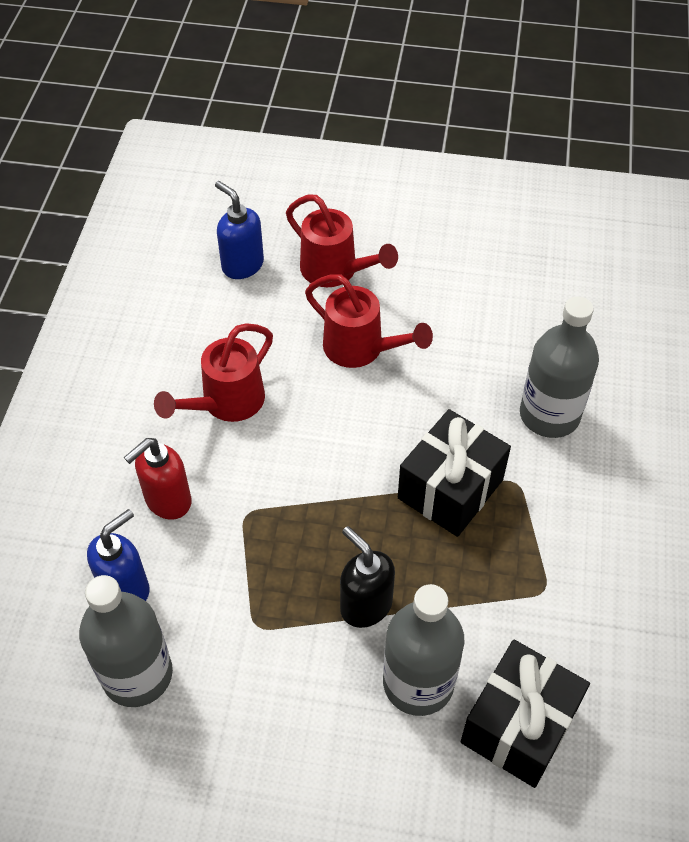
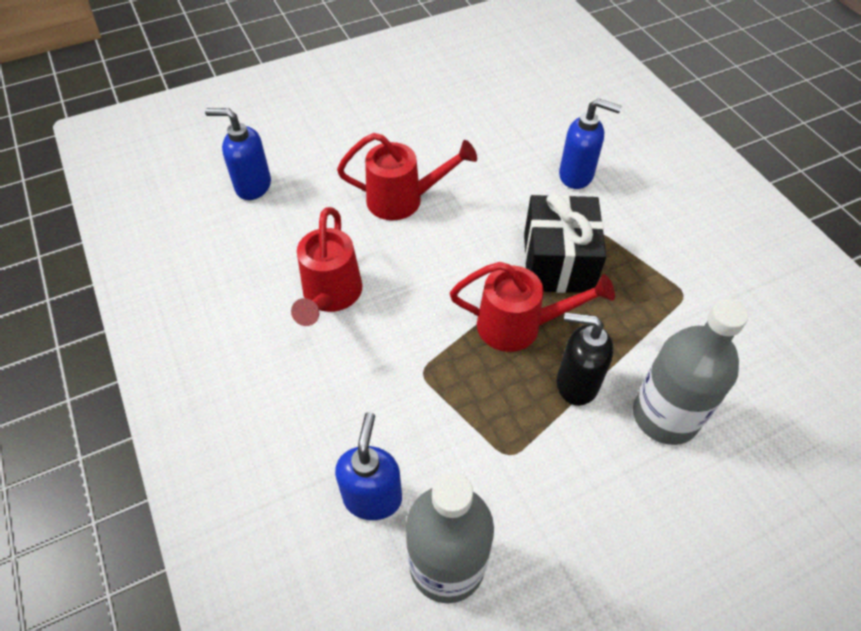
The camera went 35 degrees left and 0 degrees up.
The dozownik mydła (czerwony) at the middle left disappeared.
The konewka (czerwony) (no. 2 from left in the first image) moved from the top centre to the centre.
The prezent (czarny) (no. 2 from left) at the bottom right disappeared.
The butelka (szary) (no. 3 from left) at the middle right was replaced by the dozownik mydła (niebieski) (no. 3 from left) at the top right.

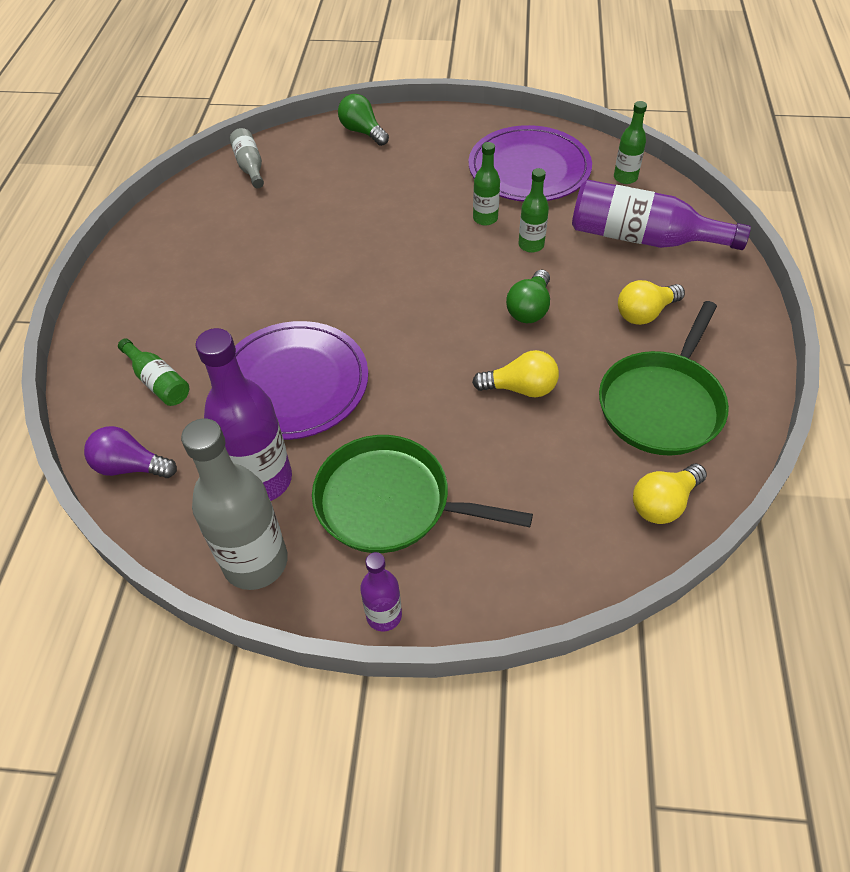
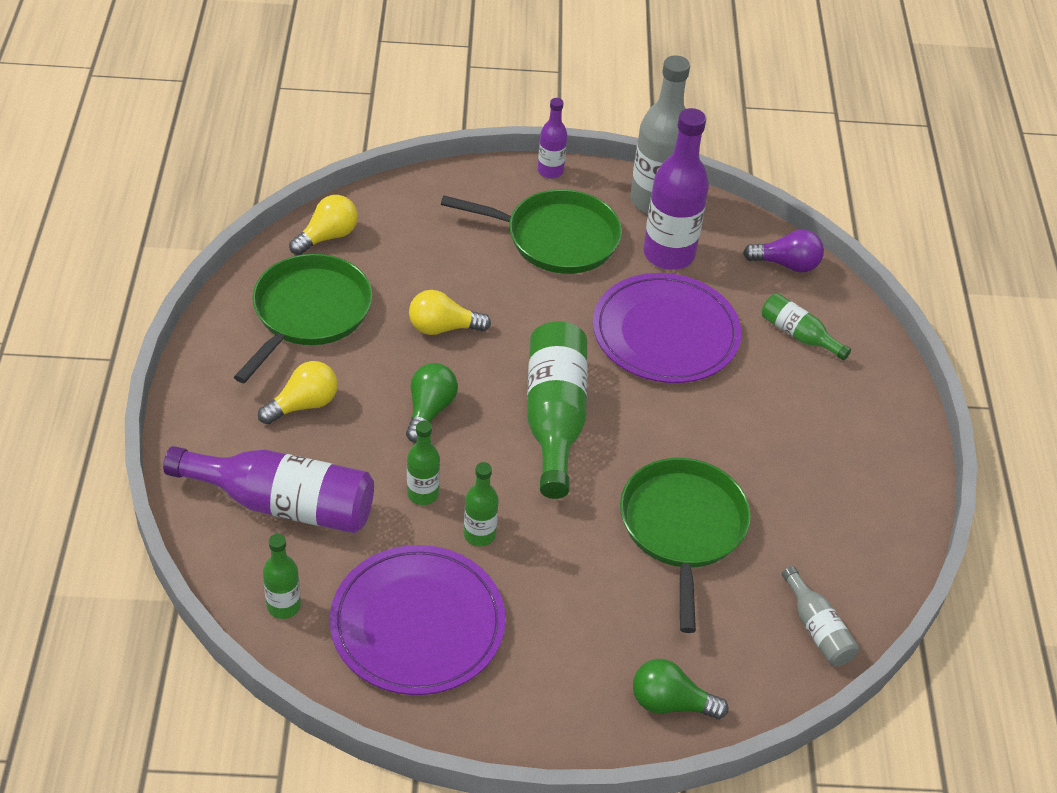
The camera went 170 degrees right and 5 degrees down.
The żarówka (zielony) (no. 1 from left in the first image) at the top centre turned 150 degrees clockwise.
The butelka (zielony) (no. 4 from left) at the centre appeared.
The patelnia (zielony) (no. 3 from left) at the bottom centre appeared.

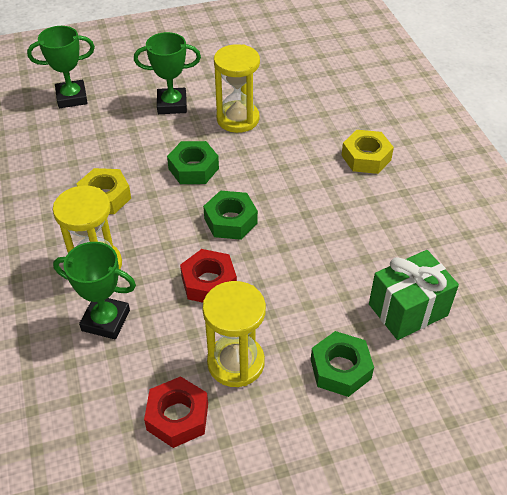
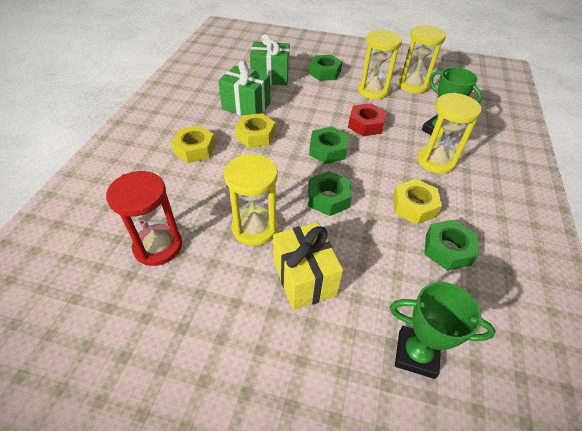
The camera went 150 degrees left and 0 degrees up.
The puchar (zielony) (no. 3 from left) at the top left was replaced by the prezent (żółty) at the centre.
The nakrętka (czerwony) (no. 1 from left) at the bottom centre was replaced by the klepsydra (żółty) (no. 3 from left) at the top right.
The klepsydra (czerwony) at the middle left appeared.
The prezent (zielony) (no. 1 from left) at the top centre appeared.
The nakrętka (żółty) (no. 2 from left) at the top centre appeared.
The nakrętka (zielony) (no. 4 from left) at the middle right appeared.

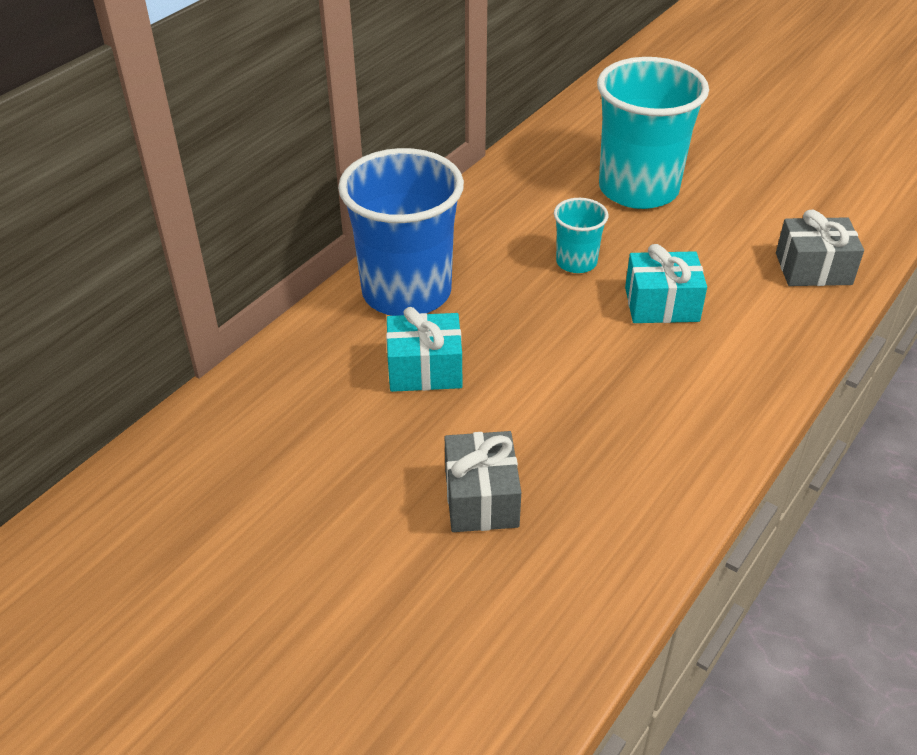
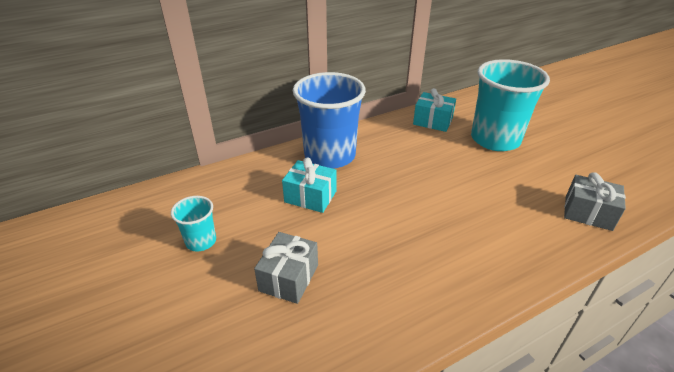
The camera went 25 degrees right and 5 degrees down.
The szklanka (turkusowy) (no. 1 from left) moved from the top centre to the middle left.
The prezent (turkusowy) (no. 2 from left) moved from the middle right to the top centre.

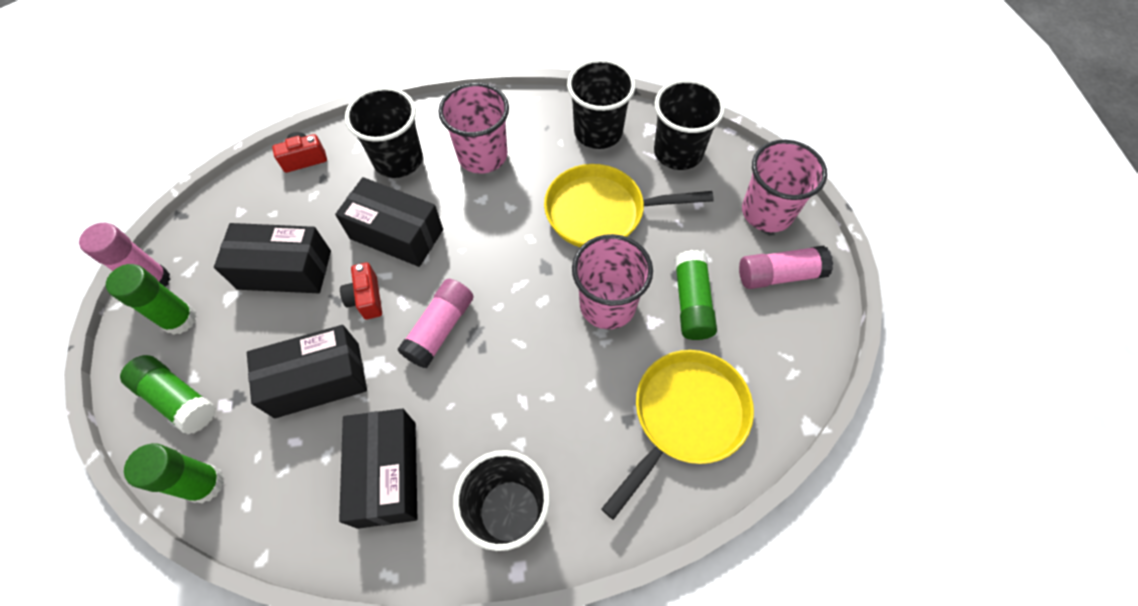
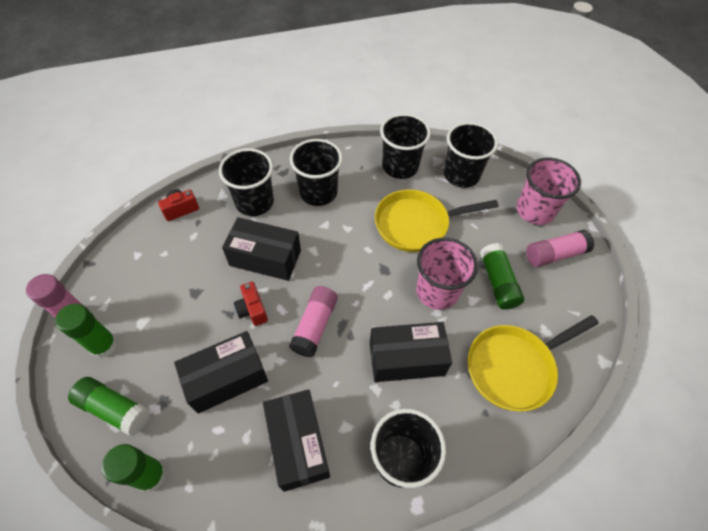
The camera went 10 degrees left and 5 degrees down.
The pudełko (czarny) (no. 1 from left in the first image) moved from the middle left to the centre.
The szklanka (różowy) (no. 1 from left) at the top centre became the szklanka (czarny) (no. 2 from left) at the top centre.
The patelnia (żółty) (no. 2 from left) at the bottom centre turned 150 degrees counterclockwise.

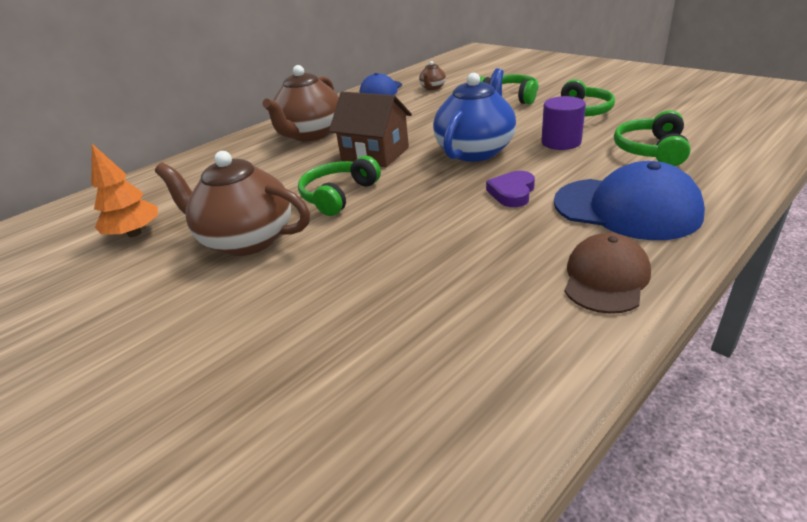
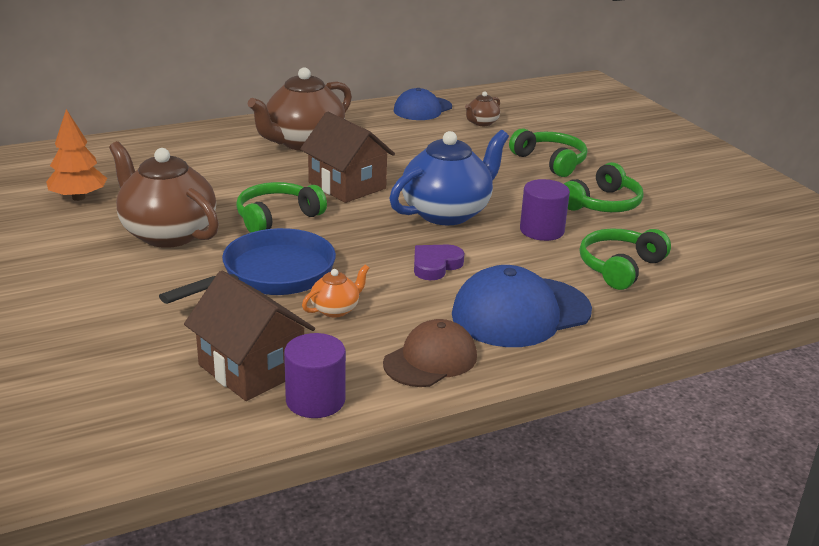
The camera went 15 degrees right and 5 degrees down.
The czapka (niebieski) (no. 2 from left) at the middle right turned 105 degrees clockwise.
The patelnia (niebieski) at the middle left appeared.
The domek (brązowy) (no. 1 from left) at the middle left appeared.
The walec (fioletowy) (no. 1 from left) at the bottom centre appeared.
The imbryk (pomarańczowy) at the centre appeared.

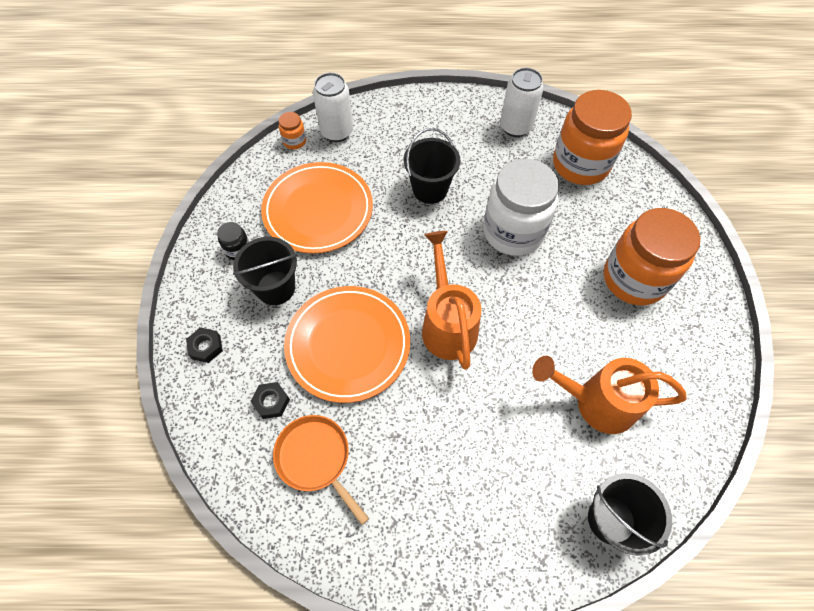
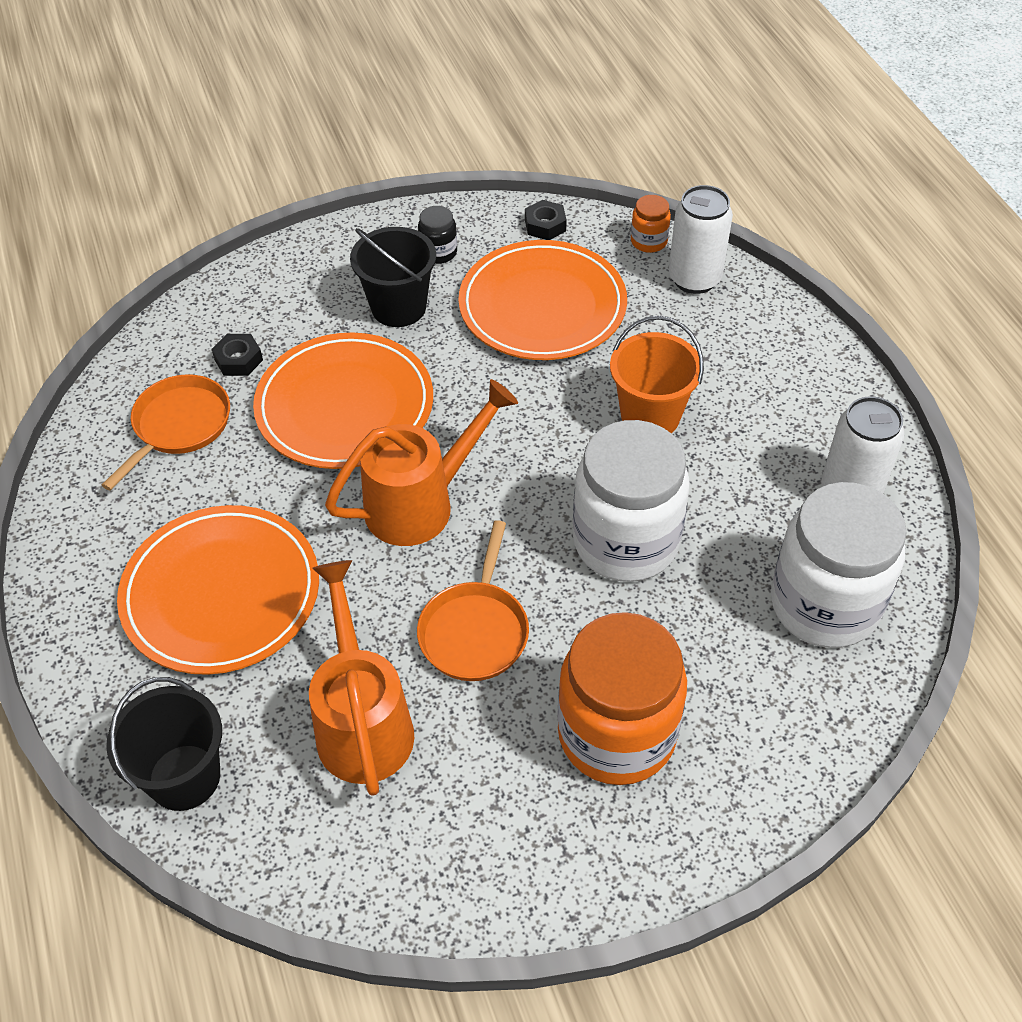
The camera went 70 degrees right and 10 degrees down.
The nakrętka (czarny) (no. 1 from left in the first image) moved from the middle left to the top centre.
The wiadro (czarny) (no. 2 from left) at the top centre became the wiadro (pomarańczowy) at the centre.
The słoik (pomarańczowy) (no. 2 from left) at the top right became the słoik (biały) (no. 2 from left) at the middle right.
The talerz (pomarańczowy) (no. 1 from left) at the middle left appeared.
The patelnia (pomarańczowy) (no. 2 from left) at the centre appeared.

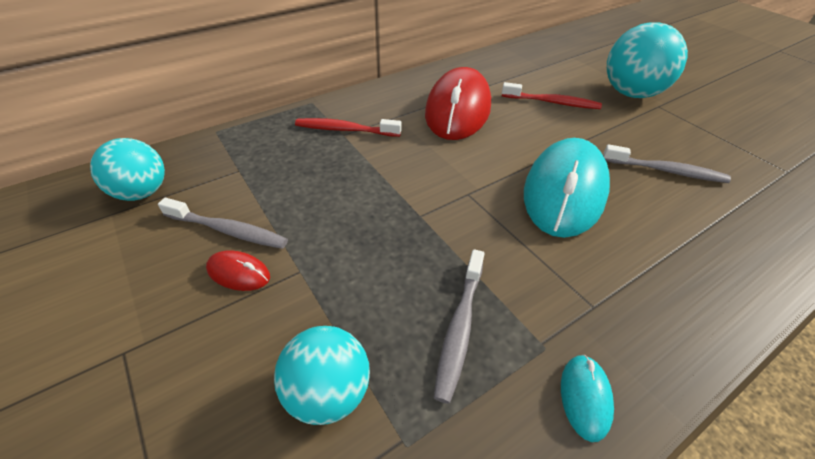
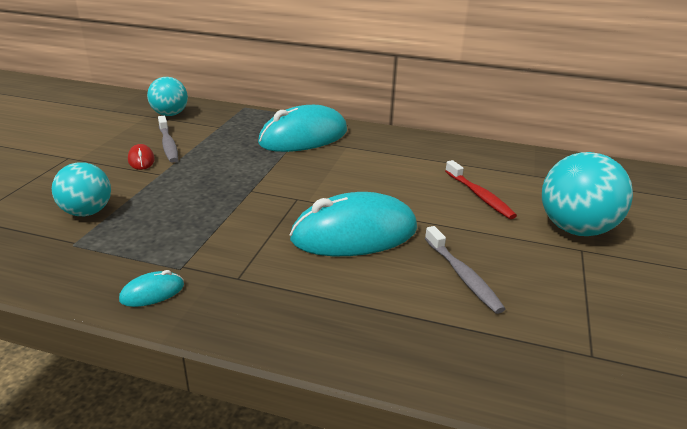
The camera went 50 degrees right and 15 degrees down.
The szczoteczka do zębów (czerwony) (no. 1 from left) at the top centre was replaced by the myszka (turkusowy) (no. 2 from left) at the top centre.
The myszka (czerwony) (no. 2 from left) at the top centre disappeared.
The szczoteczka do zębów (szary) (no. 2 from left) at the bottom centre disappeared.

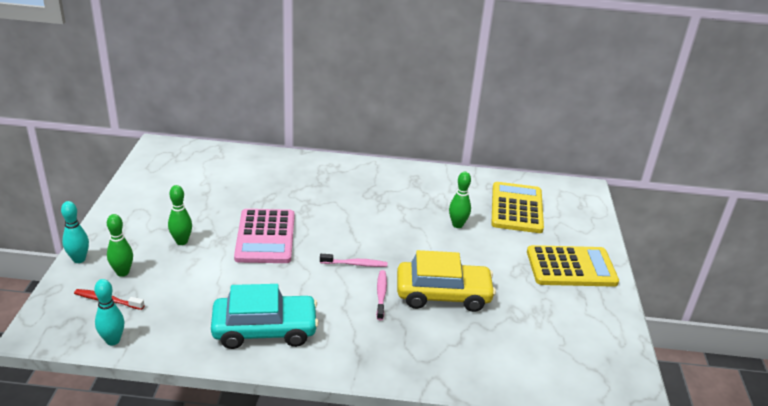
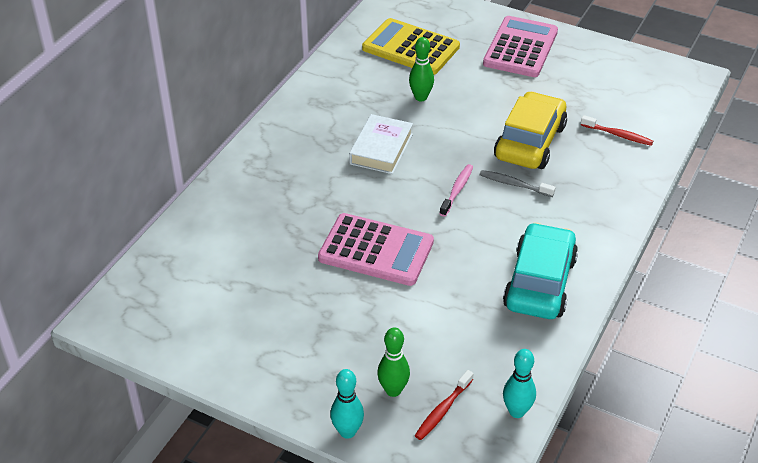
The camera went 65 degrees left and 10 degrees up.
The kręgiel (zielony) (no. 2 from left) at the middle left disappeared.
The szczoteczka do zębów (różowy) (no. 2 from left) at the bottom centre became the szczoteczka do zębów (szary) at the middle right.
The kalkulator (żółty) (no. 2 from left) at the middle right became the kalkulator (różowy) (no. 2 from left) at the top right.
The książka (biały) at the top centre appeared.
The szczoteczka do zębów (czerwony) (no. 2 from left) at the top right appeared.

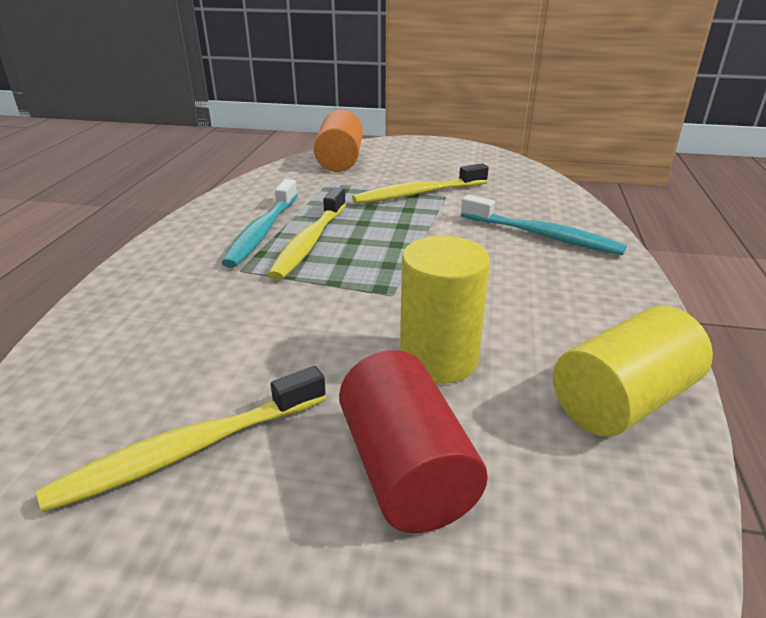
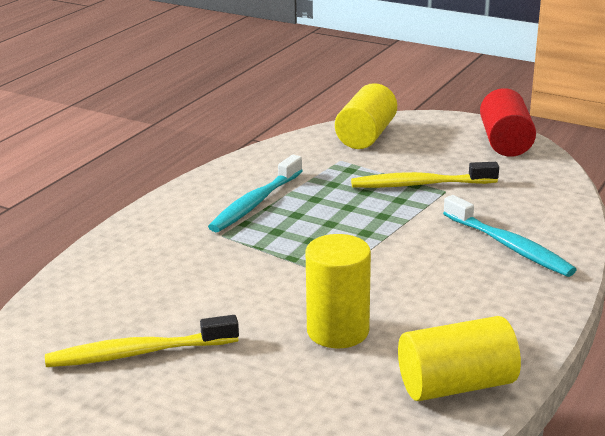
The camera went 20 degrees right and 5 degrees down.
The szczoteczka do zębów (żółty) (no. 2 from left) at the centre disappeared.
The walec (pomarańczowy) at the top centre became the walec (żółty) (no. 2 from left) at the top centre.
The walec (czerwony) moved from the bottom centre to the top right.

